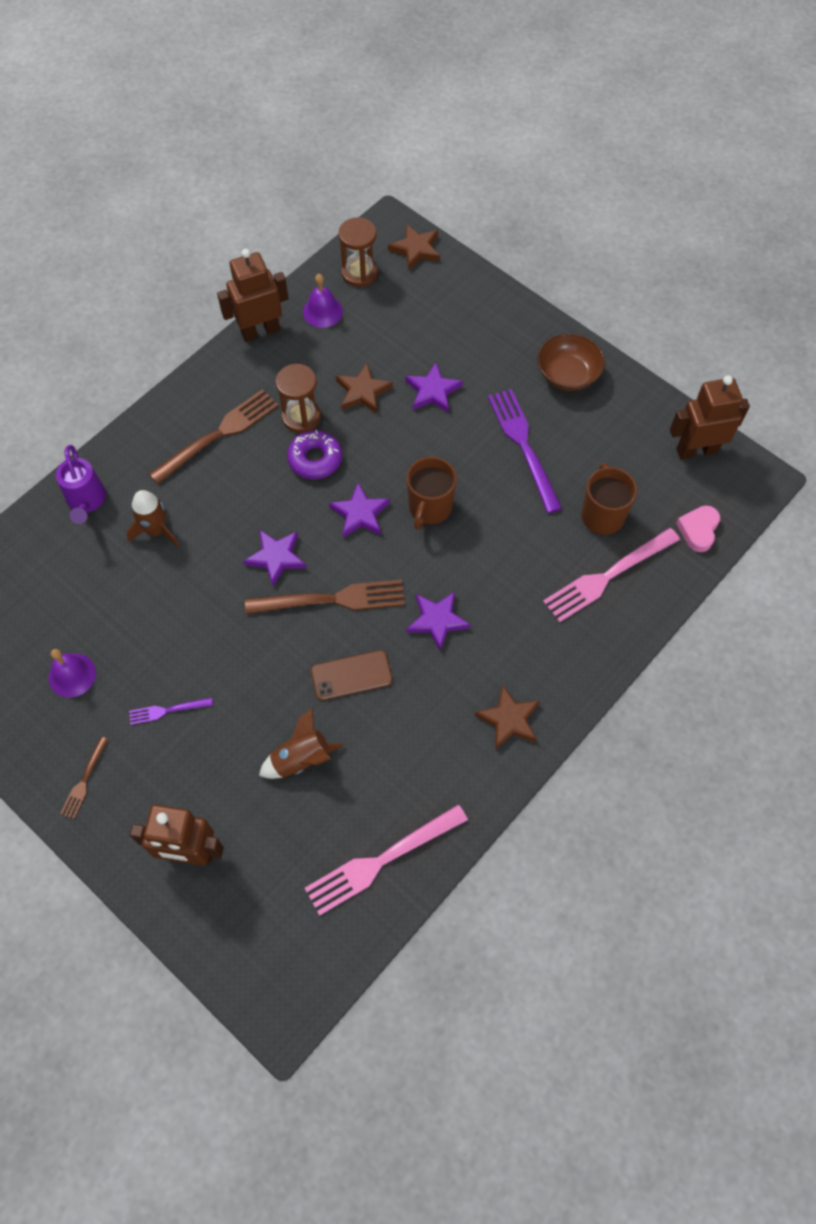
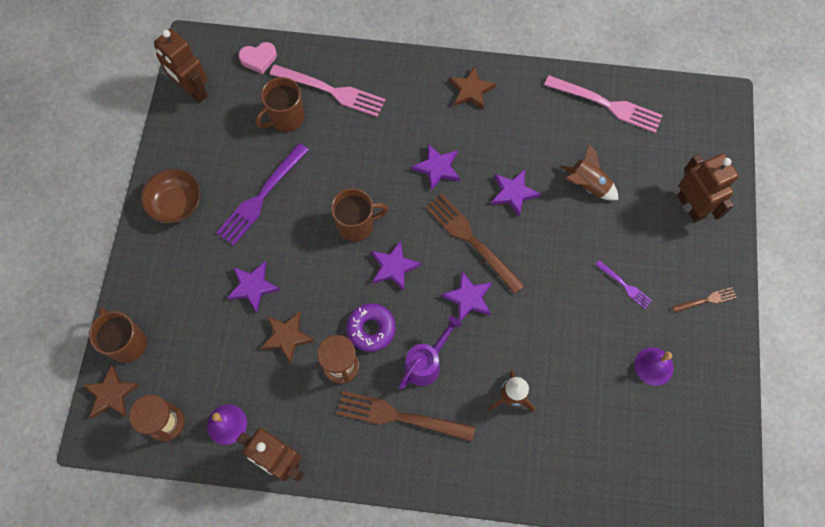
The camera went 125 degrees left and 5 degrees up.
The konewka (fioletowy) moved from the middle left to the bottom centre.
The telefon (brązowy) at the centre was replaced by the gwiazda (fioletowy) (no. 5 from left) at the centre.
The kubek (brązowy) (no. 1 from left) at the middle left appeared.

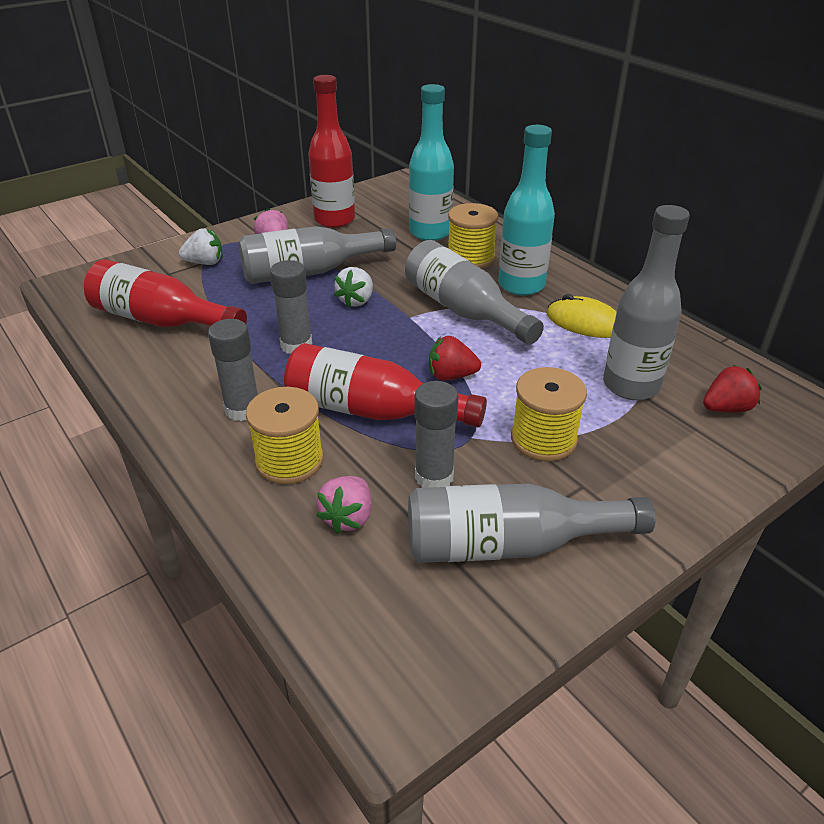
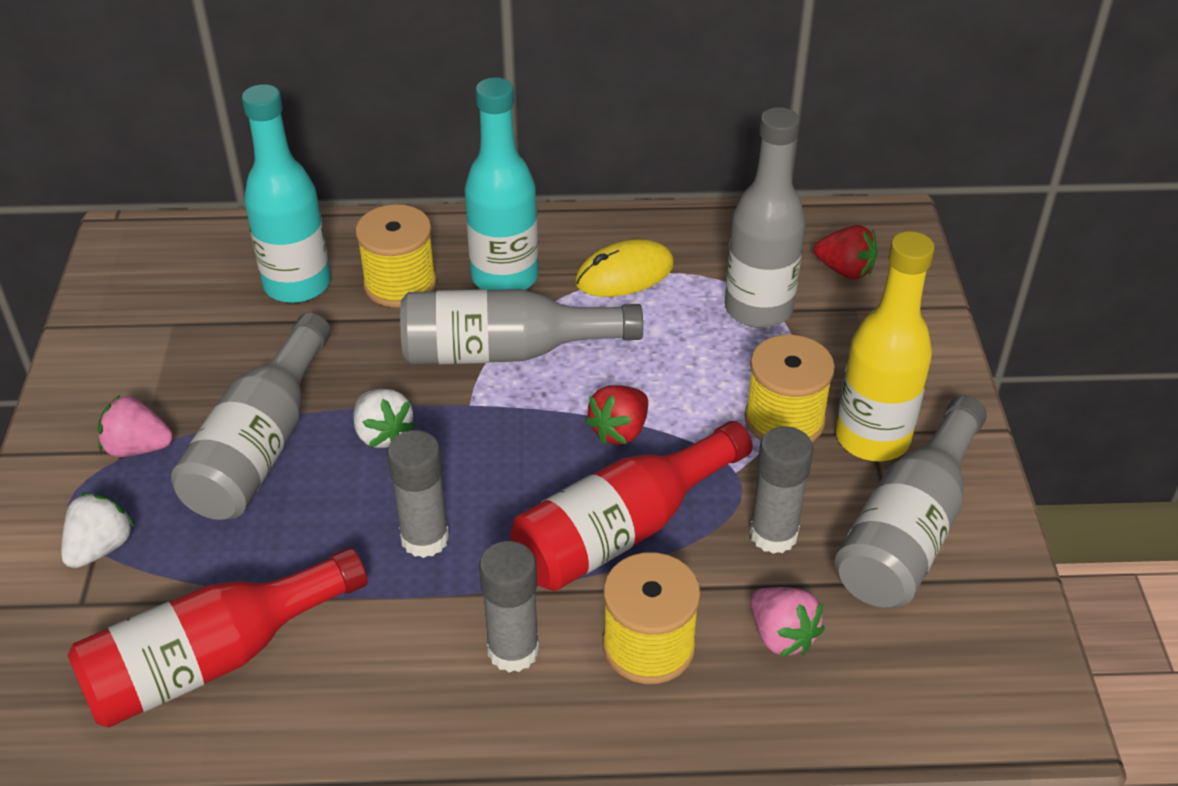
The camera went 55 degrees left and 5 degrees up.
The butelka (czerwony) (no. 2 from left) at the top centre disappeared.
The truskawka (czerwony) (no. 2 from left) at the middle right turned 105 degrees clockwise.
The butelka (żółty) at the middle right appeared.

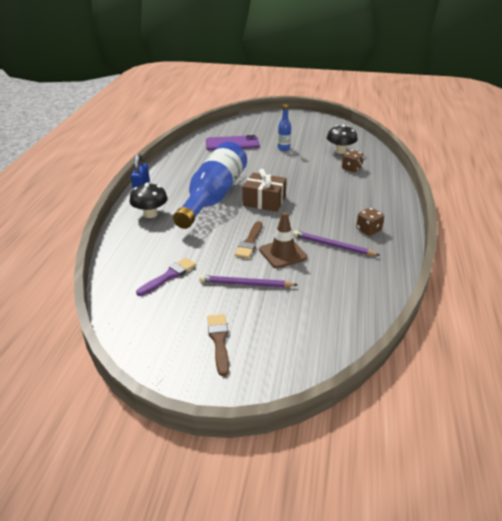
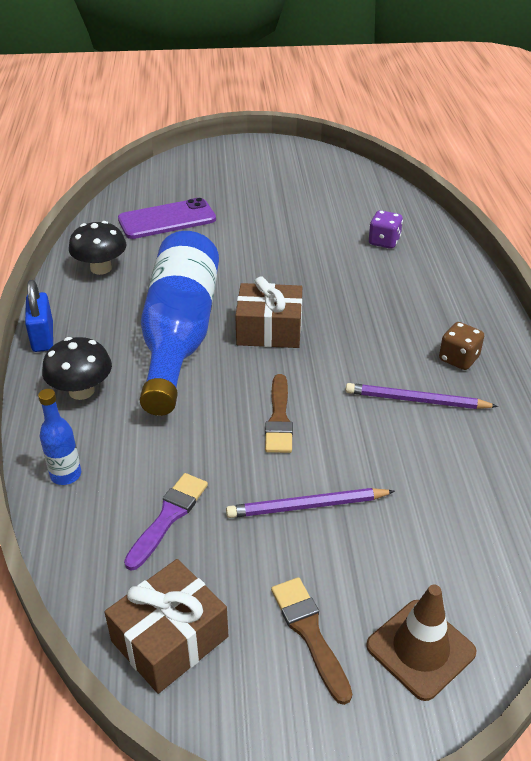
The camera went 15 degrees left and 5 degrees up.
The pachołek (brązowy) moved from the centre to the bottom right.
The butelka (niebieski) (no. 2 from left in the first image) moved from the top centre to the middle left.
The grzyb (czarny) (no. 2 from left) moved from the top right to the top left.
The kostka do gry (brązowy) (no. 1 from left) at the top right became the kostka do gry (fioletowy) at the top right.
The prezent (brązowy) (no. 1 from left) at the bottom left appeared.

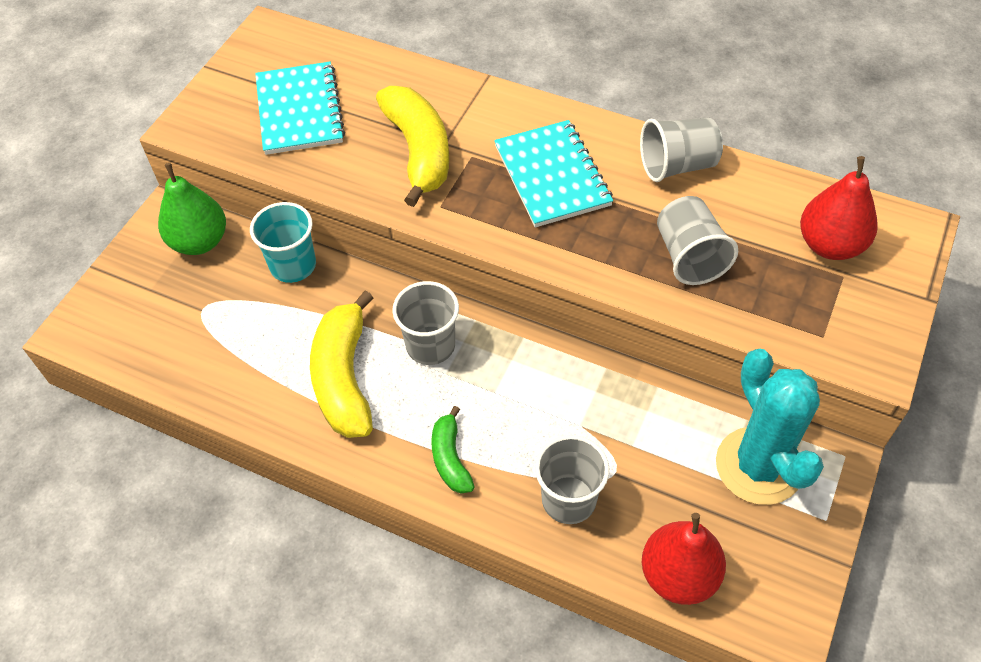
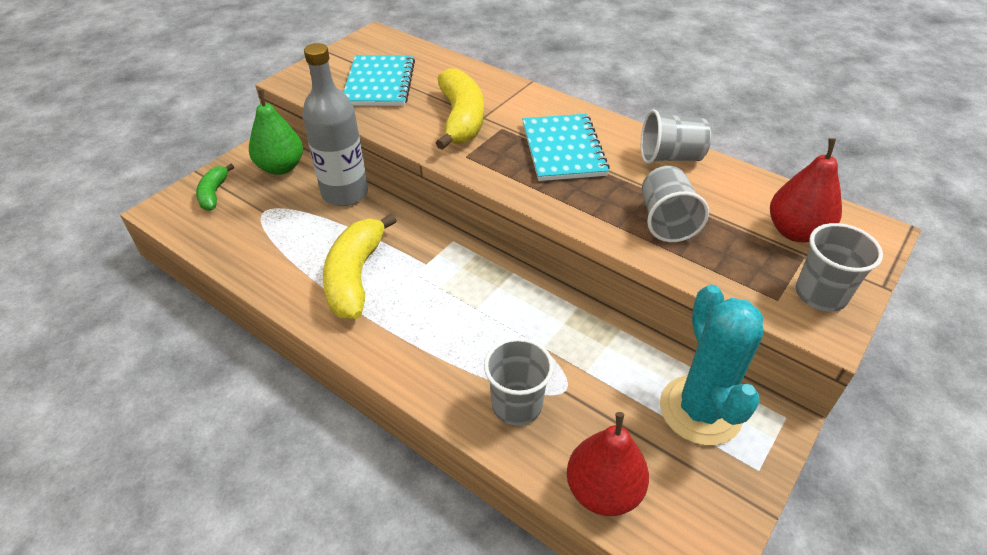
The camera went 10 degrees right and 10 degrees down.
The szklanka (turkusowy) at the middle left was replaced by the butelka (szary) at the top centre.
The szklanka (szary) (no. 1 from left in the first image) moved from the centre to the middle right.
The banan (zielony) moved from the bottom centre to the middle left.

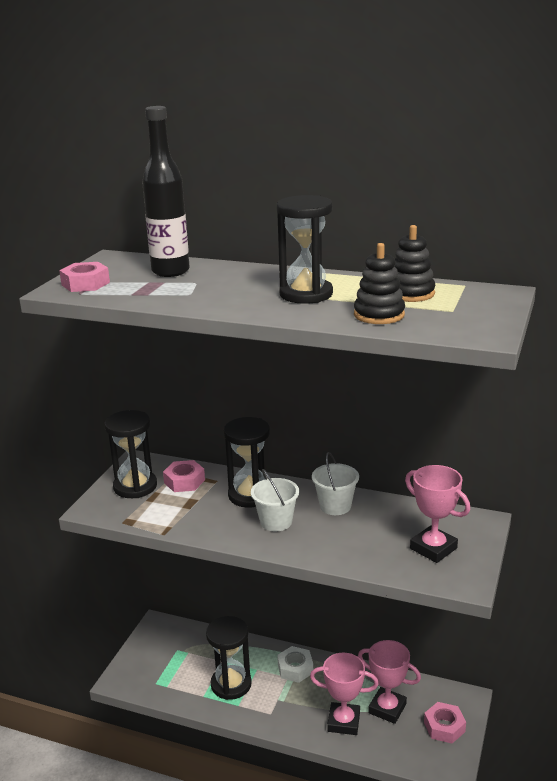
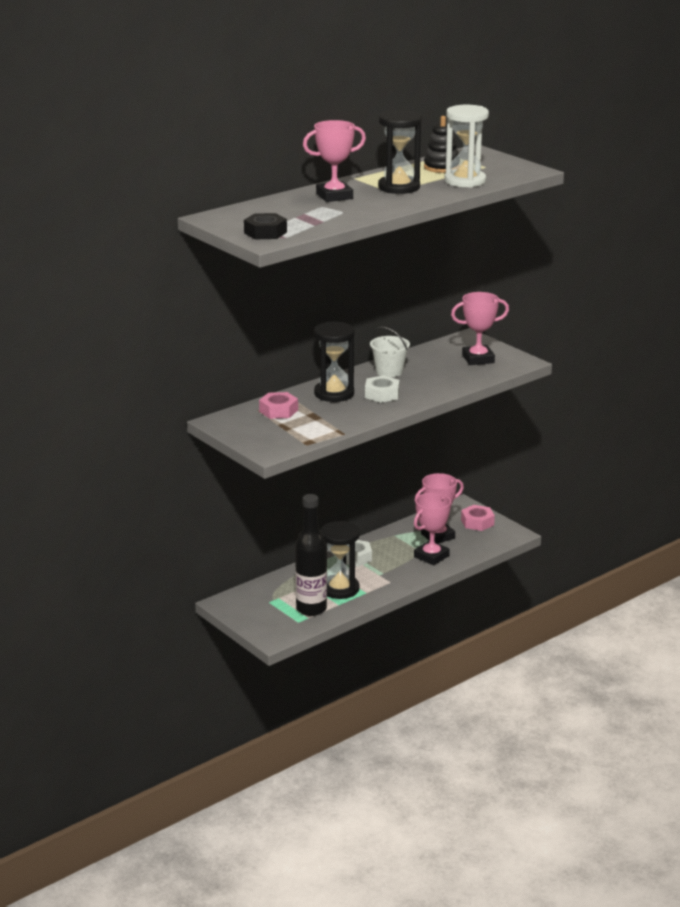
The camera went 60 degrees left and 0 degrees up.
The nakrętka (różowy) (no. 1 from left) at the middle left became the nakrętka (czarny) at the top centre.
The klepsydra (czarny) (no. 1 from left) at the middle left disappeared.
The butelka (czarny) moved from the top left to the centre.
The wiadro (biały) (no. 1 from left) at the centre was replaced by the nakrętka (biały) (no. 2 from left) at the centre.
The zabawka nakładanka (czarny) (no. 1 from left) at the middle right was replaced by the klepsydra (biały) at the top right.
The puchar (różowy) (no. 1 from left) at the top centre appeared.

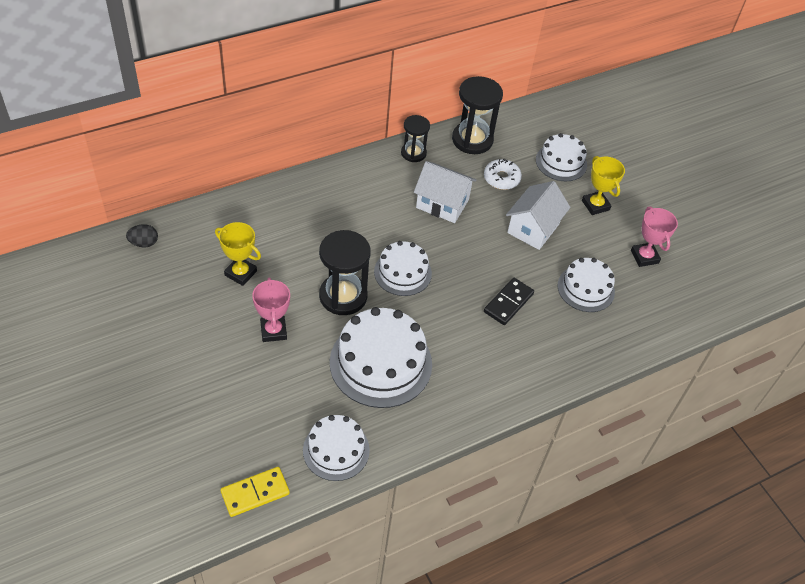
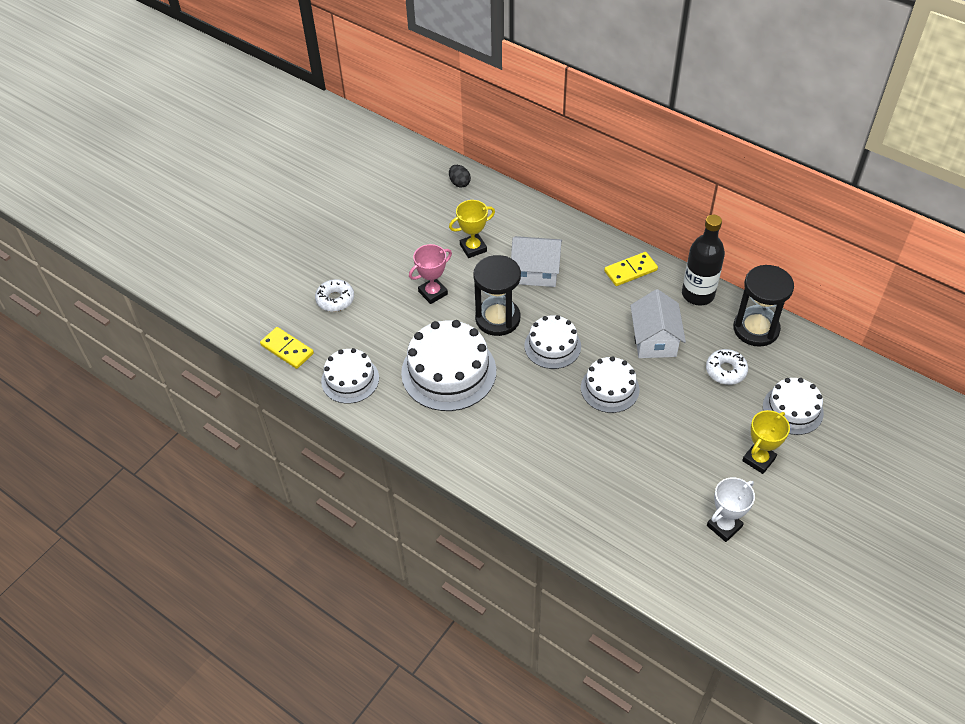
The camera went 70 degrees right and 0 degrees up.
The puchar (żółty) (no. 1 from left) at the middle left turned 60 degrees clockwise.
The klepsydra (czarny) (no. 2 from left) at the top centre was replaced by the butelka (czarny) at the middle right.
The kostka domina (czarny) at the centre disappeared.
The domek (biały) (no. 2 from left in the first image) moved from the middle right to the centre.
The tort (biały) (no. 5 from left in the first image) moved from the middle right to the centre.
The puchar (różowy) (no. 2 from left) at the middle right became the puchar (biały) at the bottom right.
The donut (biały) (no. 1 from left) at the centre appeared.
The kostka domina (żółty) (no. 2 from left) at the centre appeared.

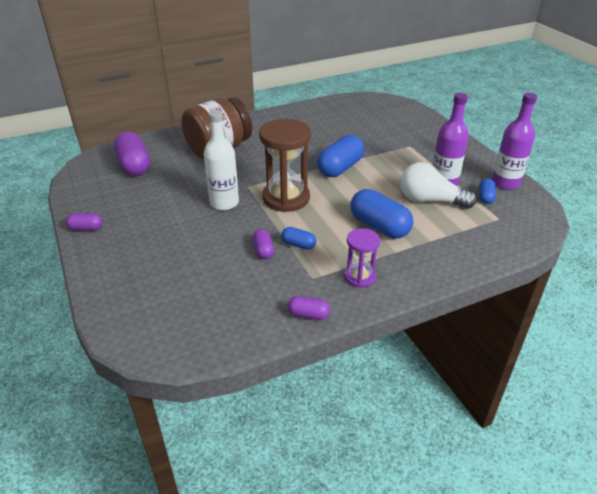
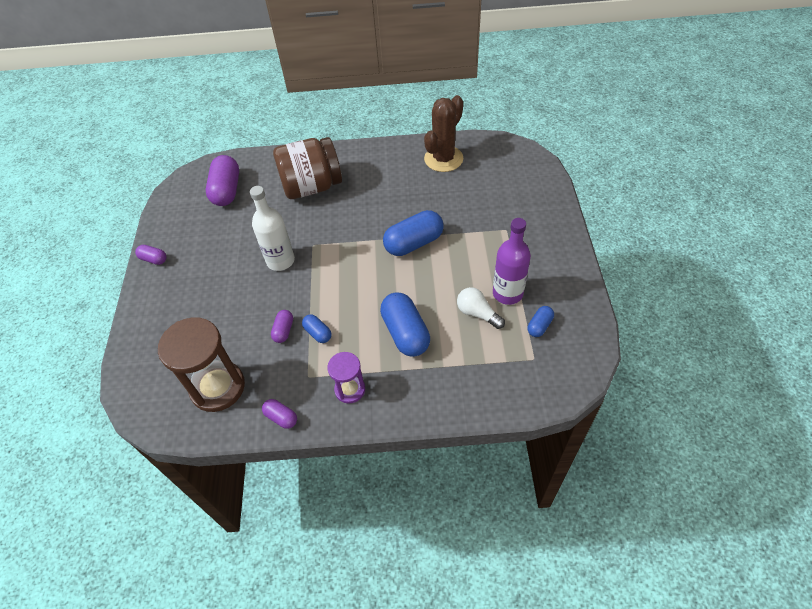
The camera went 25 degrees right and 15 degrees up.
The klepsydra (brązowy) moved from the centre to the middle left.
The żarówka (biały) at the middle right changed to 0.66 times the size.
The butelka (fioletowy) (no. 2 from left) at the top right disappeared.
The kaktus (brązowy) at the top centre appeared.

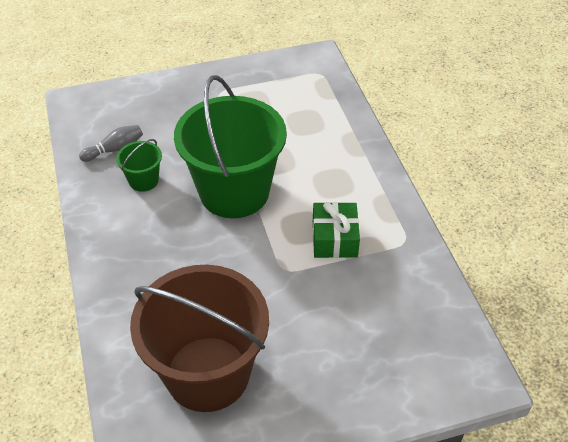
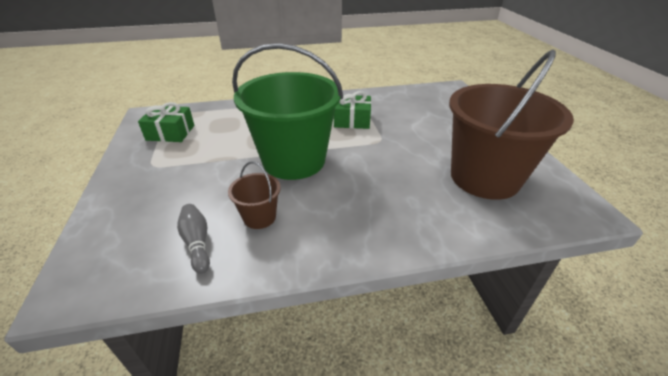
The camera went 85 degrees left and 10 degrees down.
The wiadro (zielony) (no. 1 from left) at the middle left became the wiadro (brązowy) (no. 1 from left) at the centre.
The prezent (zielony) (no. 1 from left) at the top left appeared.

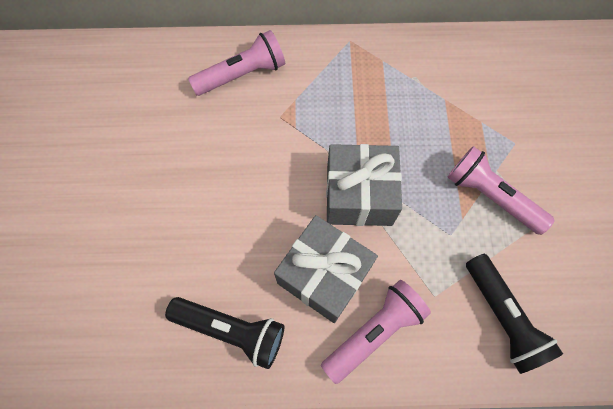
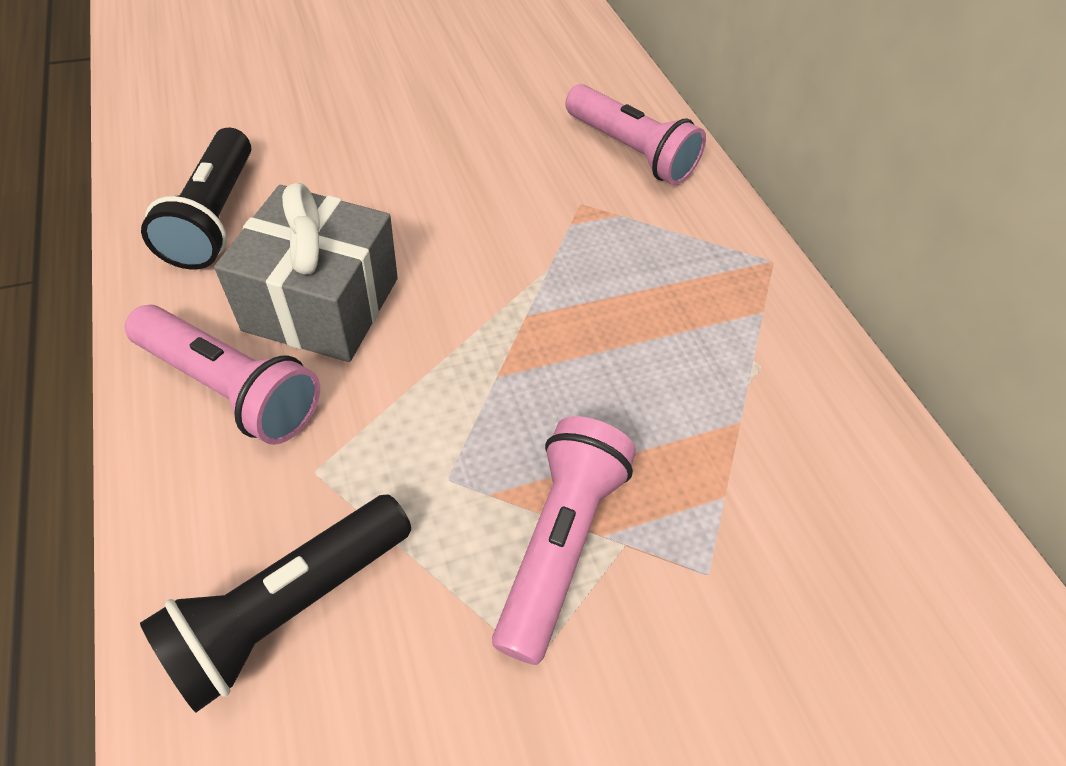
The camera went 65 degrees right and 15 degrees down.
The prezent (szary) (no. 2 from left) at the centre disappeared.

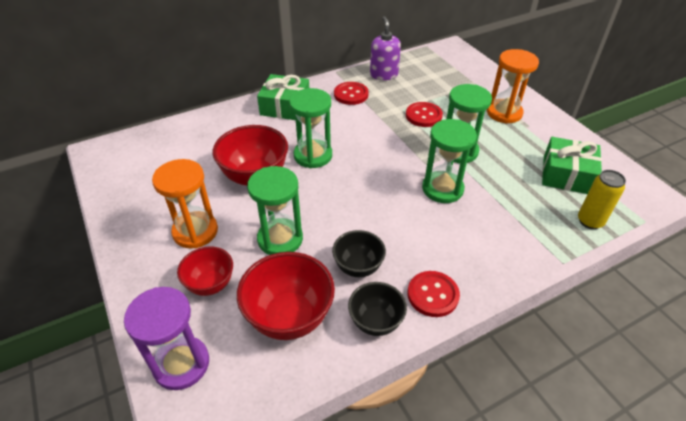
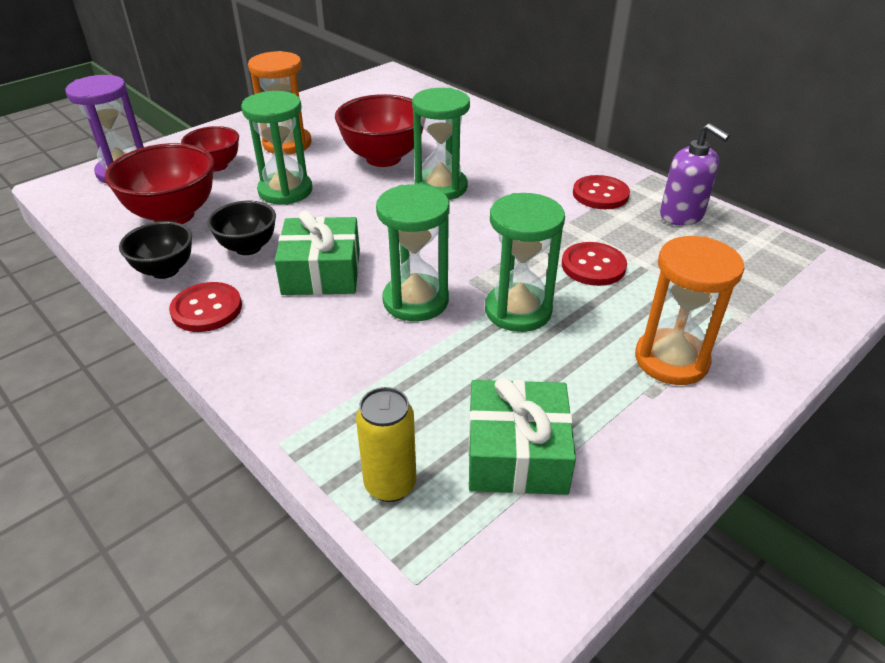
The camera went 75 degrees right and 5 degrees down.
The prezent (zielony) (no. 1 from left) moved from the top centre to the centre.
The dozownik mydła (fioletowy) at the top centre turned 75 degrees clockwise.

